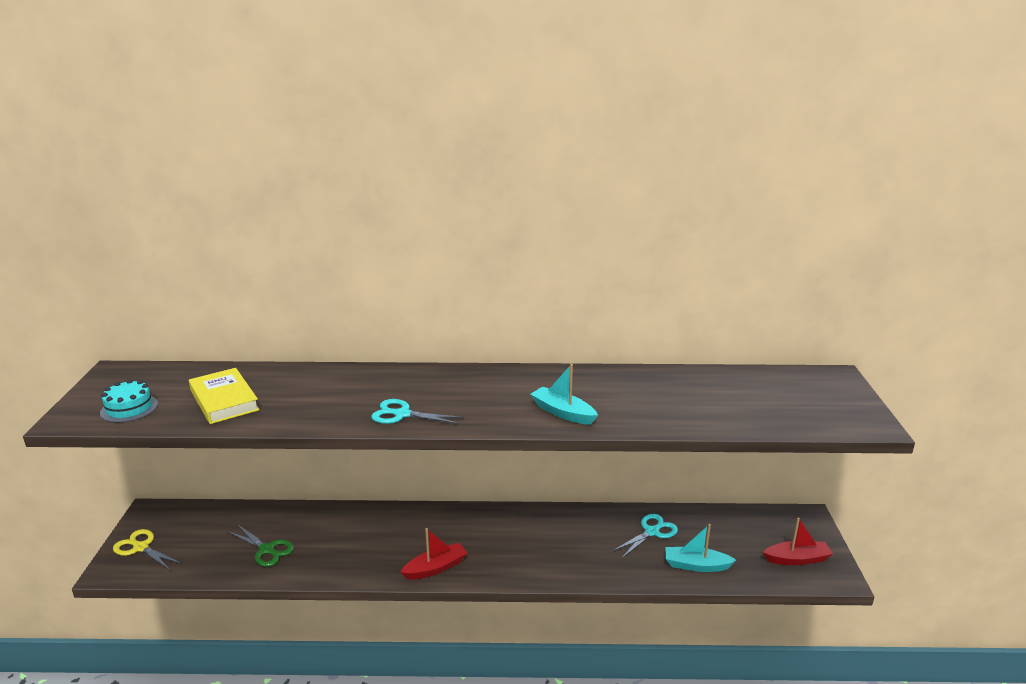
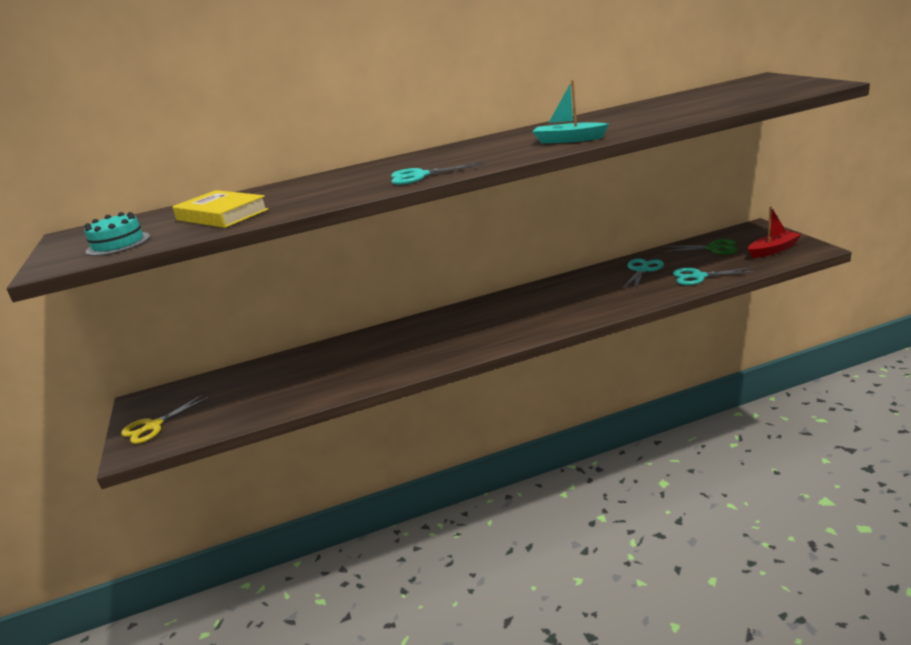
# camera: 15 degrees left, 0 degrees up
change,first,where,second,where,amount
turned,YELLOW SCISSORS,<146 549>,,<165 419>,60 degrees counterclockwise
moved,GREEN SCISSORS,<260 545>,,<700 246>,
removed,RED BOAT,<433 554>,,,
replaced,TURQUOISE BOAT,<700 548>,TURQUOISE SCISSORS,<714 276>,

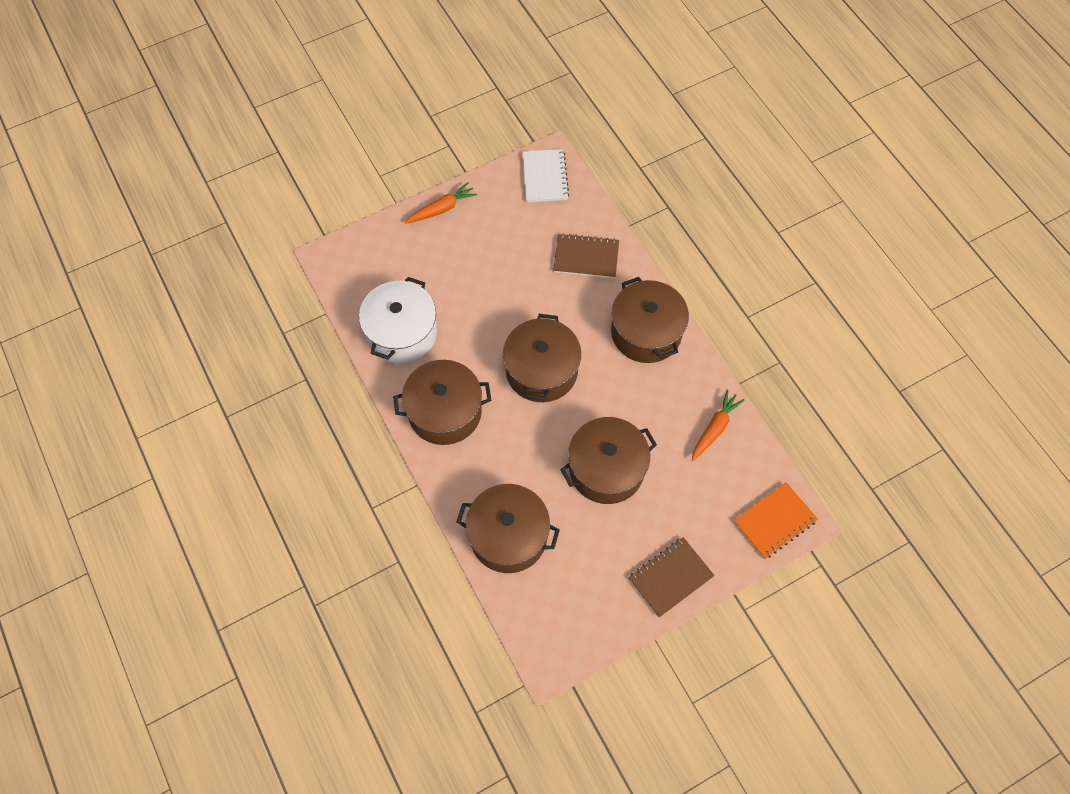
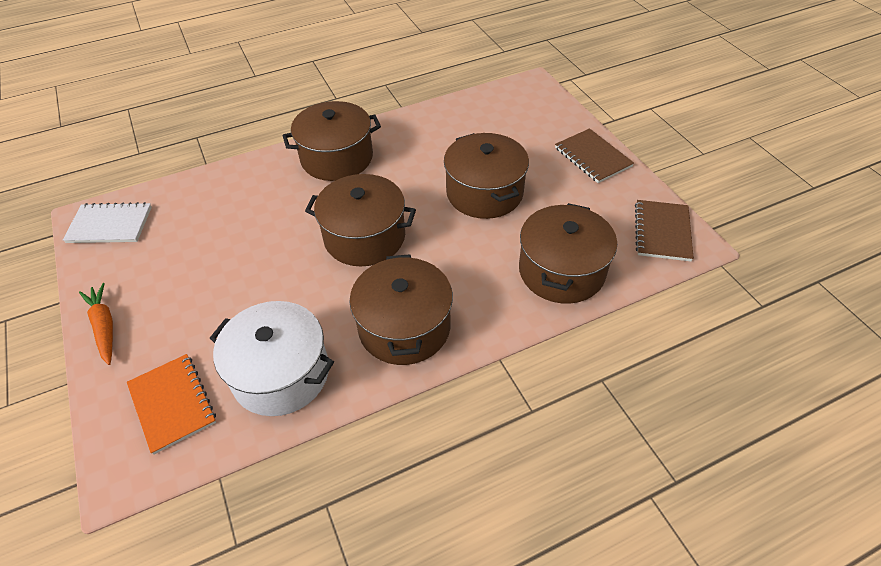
# camera: 85 degrees left, 15 degrees down
change,first,where,second,where,amount
moved,BROWN NOTEBOOK,<586 255>,,<664 230>,
removed,ORANGE CARROT,<718 425>,,,
moved,ORANGE NOTEBOOK,<776 520>,,<171 404>,

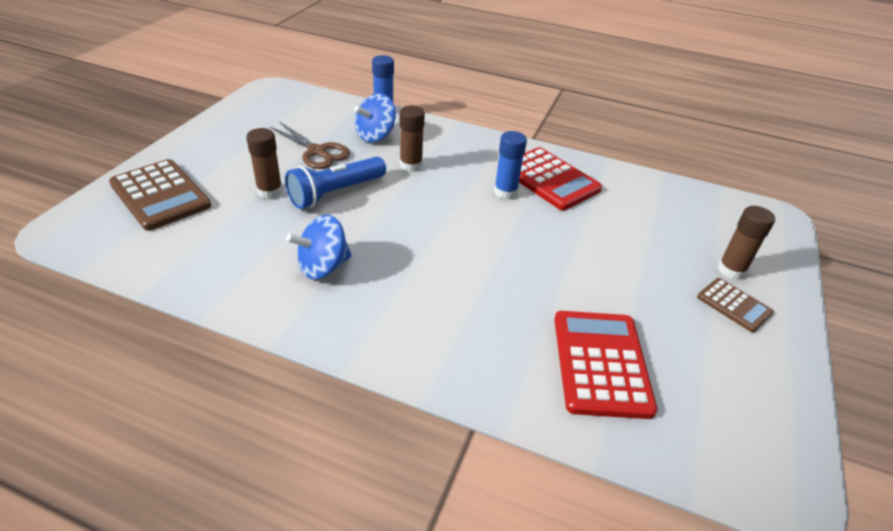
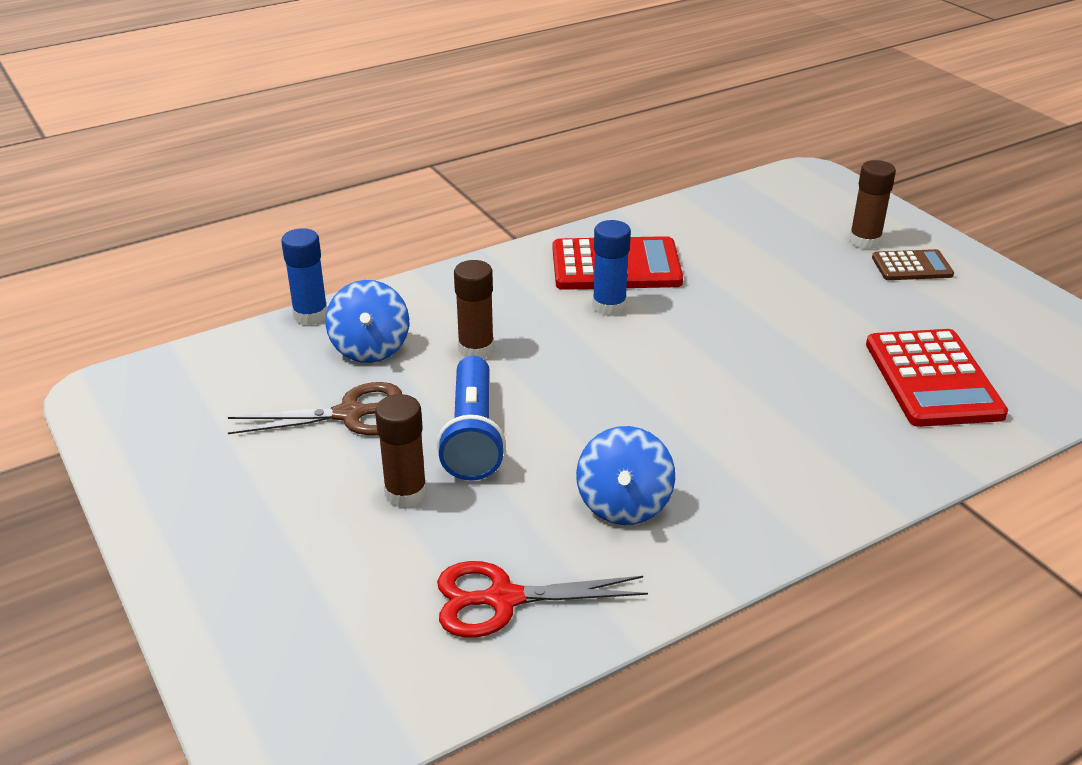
# camera: 50 degrees left, 5 degrees down
change,first,where,second,where,amount
removed,BROWN CALCULATOR,<160 195>,,,
turned,RED CALCULATOR,<605 365>,,<937 378>,135 degrees counterclockwise
added,,,RED SCISSORS,<542 599>,

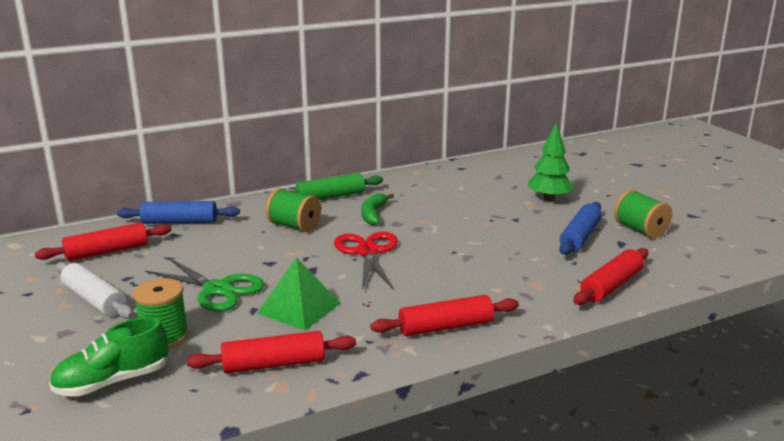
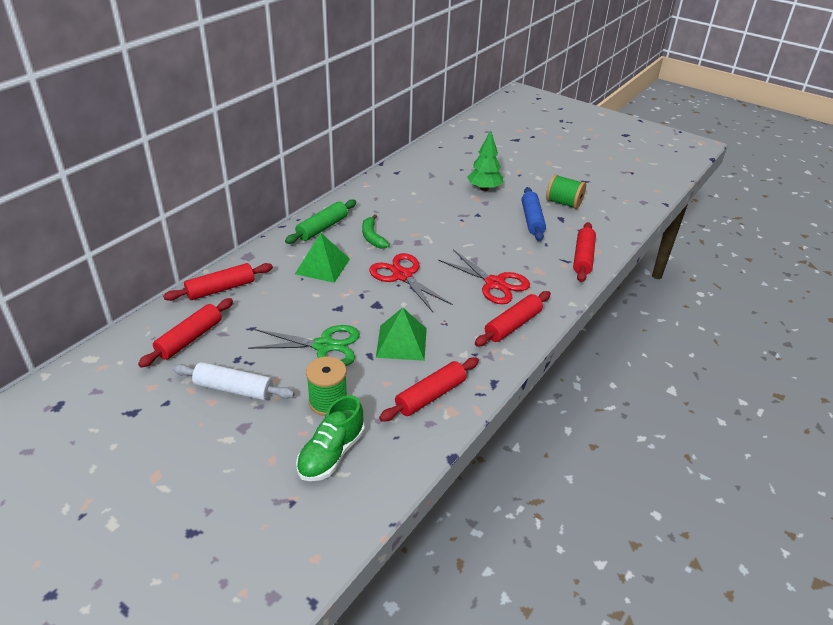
# camera: 30 degrees left, 15 degrees up
change,first,where,second,where,amount
recoloured,BLUE ROLLING PIN,<178 212>,RED ROLLING PIN,<218 282>,
replaced,GREEN SPOOL,<293 210>,GREEN PYRAMID,<322 258>,
added,,,RED SCISSORS,<484 277>,

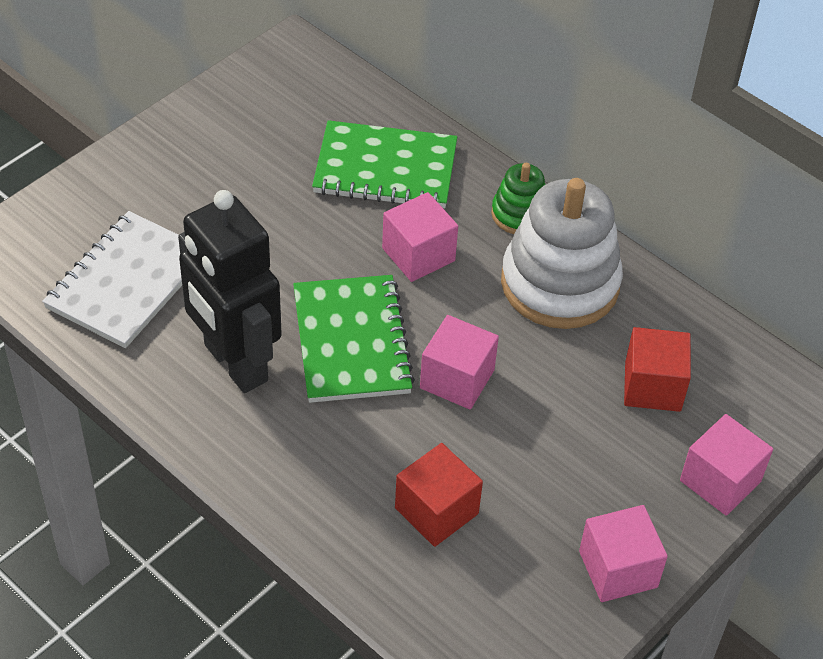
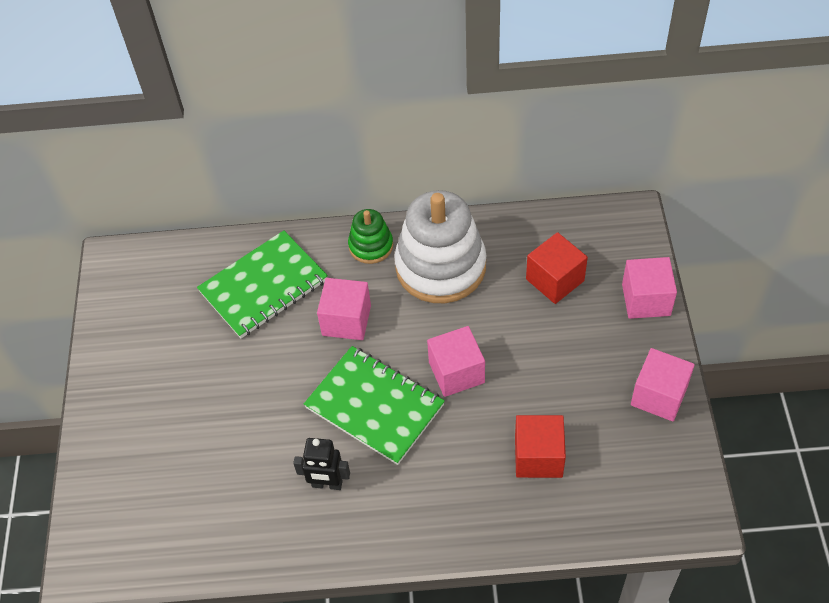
# camera: 40 degrees left, 5 degrees up
change,first,where,second,where,amount
removed,WHITE NOTEBOOK,<112 279>,,,
resized,BLACK ROBOT,<230 291>,,<321 464>,x0.48

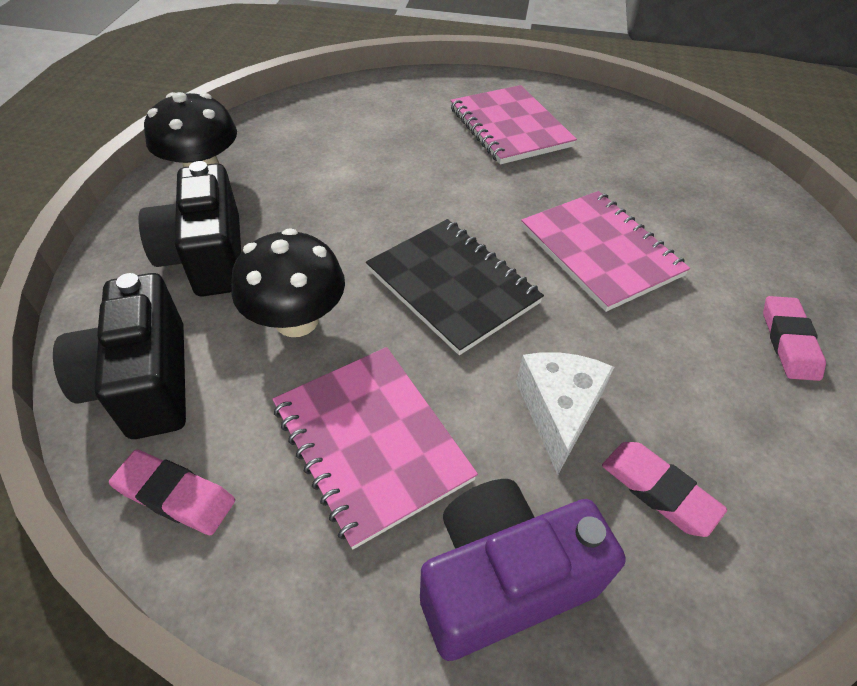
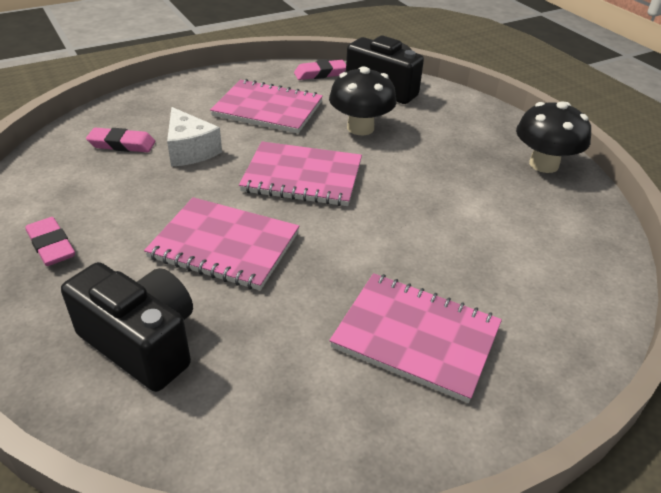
# camera: 140 degrees right, 10 degrees down
change,first,where,second,where,amount
moved,BLACK CAMERA,<189 228>,,<127 327>,
recoloured,BLACK NOTEBOOK,<455 287>,PINK NOTEBOOK,<300 173>,
removed,PURPLE CAMERA,<523 570>,,,

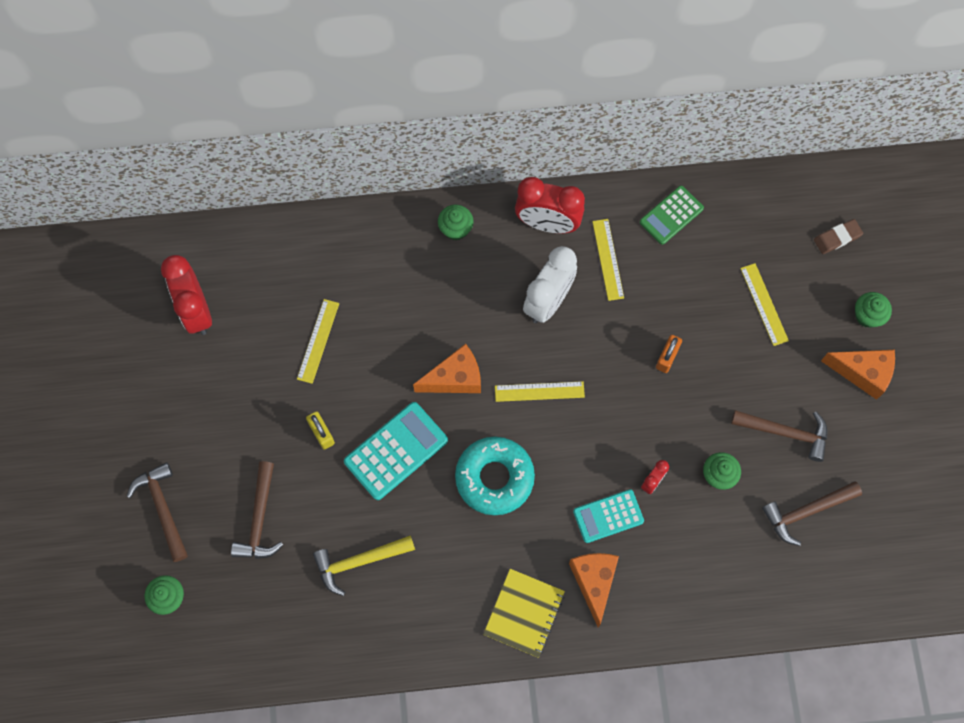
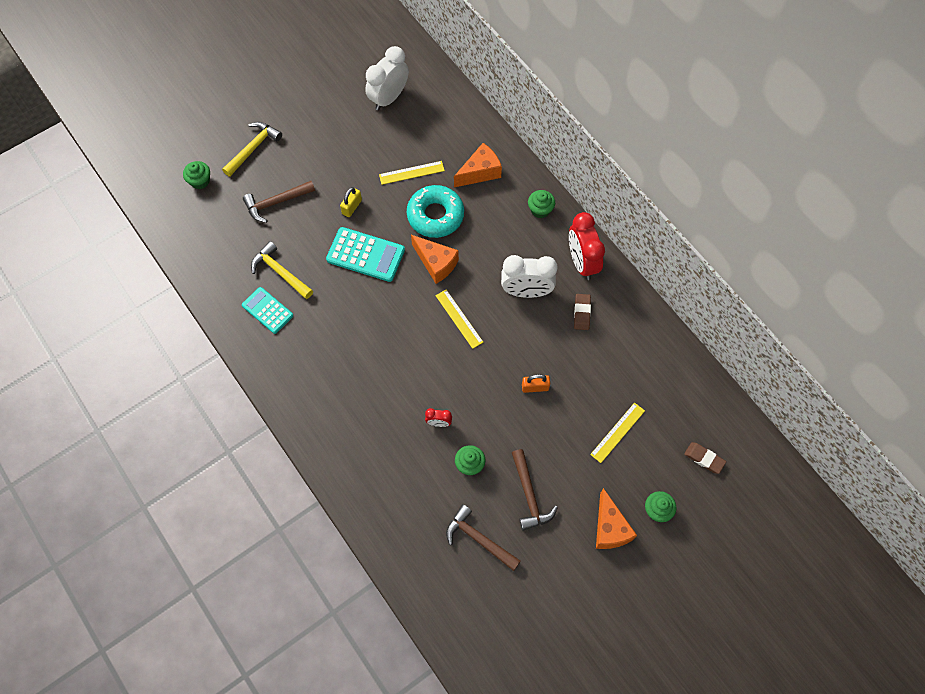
# camera: 60 degrees right, 5 degrees down
change,first,where,second,where,amount
recoloured,BROWN HAMMER,<157 512>,YELLOW HAMMER,<252 149>,
recoloured,RED CLOCK,<186 295>,WHITE CLOCK,<387 78>,
moved,TURQUOISE DONUT,<495 476>,,<435 211>,
removed,YELLOW NOTEBOOK,<524 613>,,,
moved,ORANGE CHEESE,<594 590>,,<478 165>,
moved,TURQUOISE CALCULATOR,<608 516>,,<267 310>,
replaced,YELLOW RULER,<608 260>,BROWN ERASER,<582 312>,
removed,GREEN CALCULATOR,<672 215>,,,

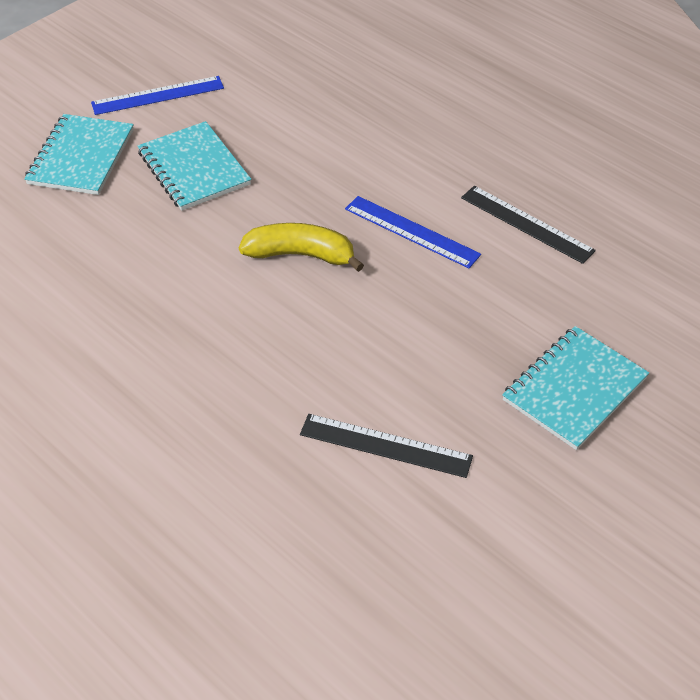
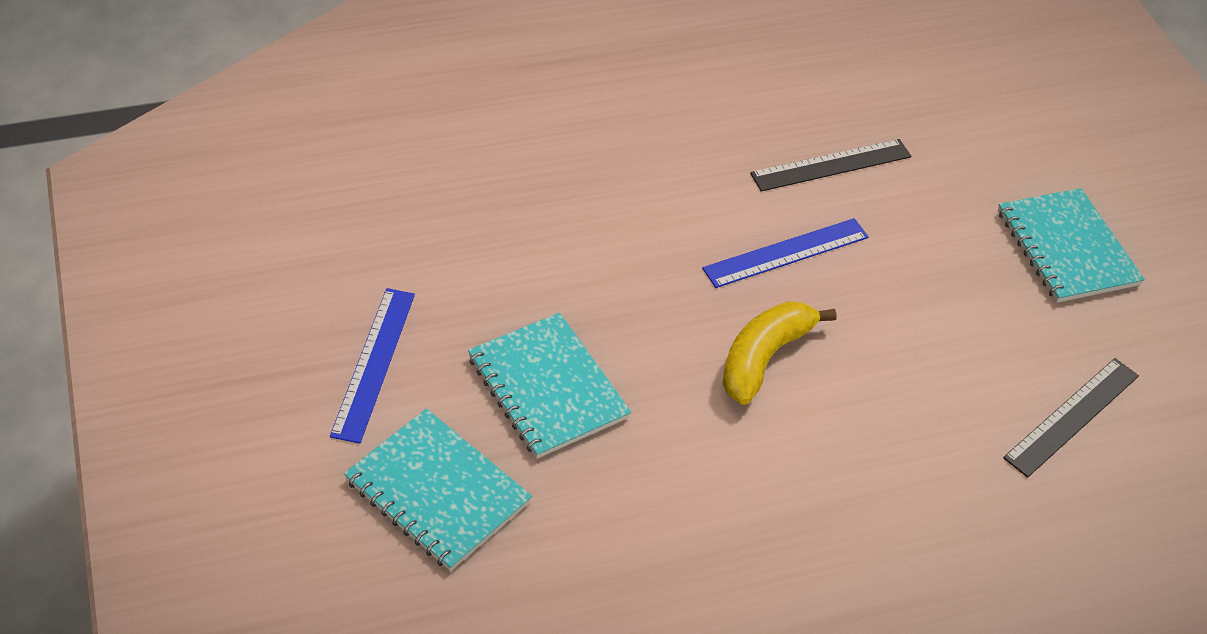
# camera: 65 degrees left, 0 degrees up
change,first,where,second,where,amount
turned,TURQUOISE NOTEBOOK,<194 166>,,<549 386>,60 degrees clockwise

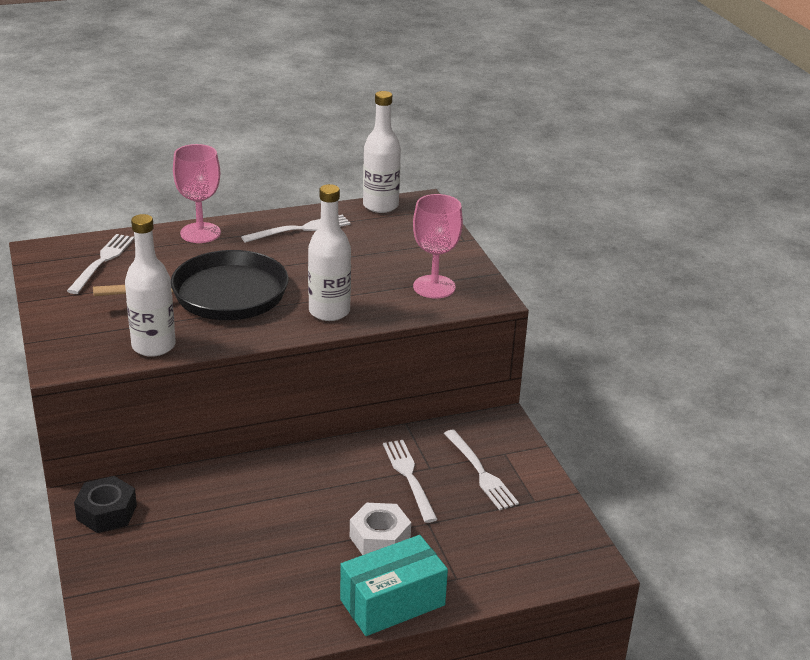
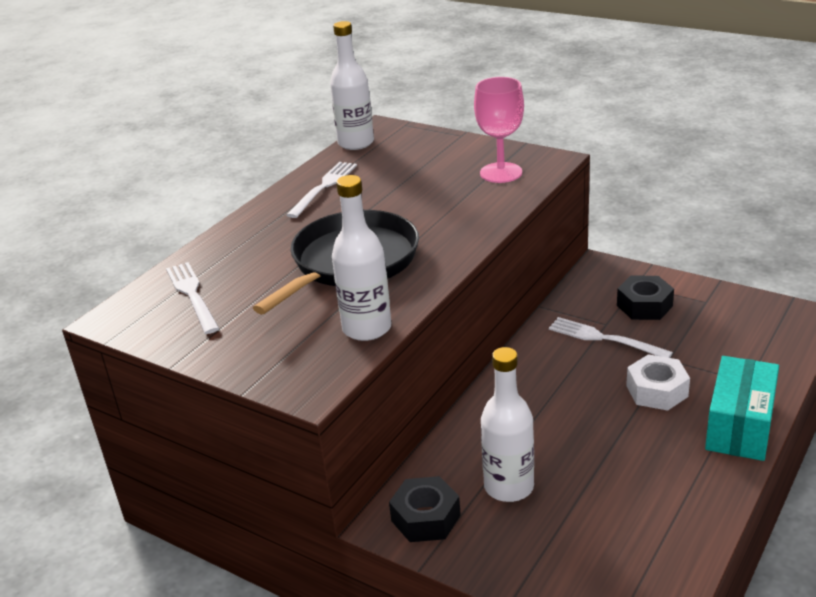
# camera: 35 degrees left, 0 degrees up
change,first,where,second,where,amount
removed,PINK GOBLET,<197 193>,,,
moved,WHITE BOTTLE,<329 252>,,<507 424>,
replaced,WHITE FORK,<481 470>,BLACK NUT,<645 298>,

